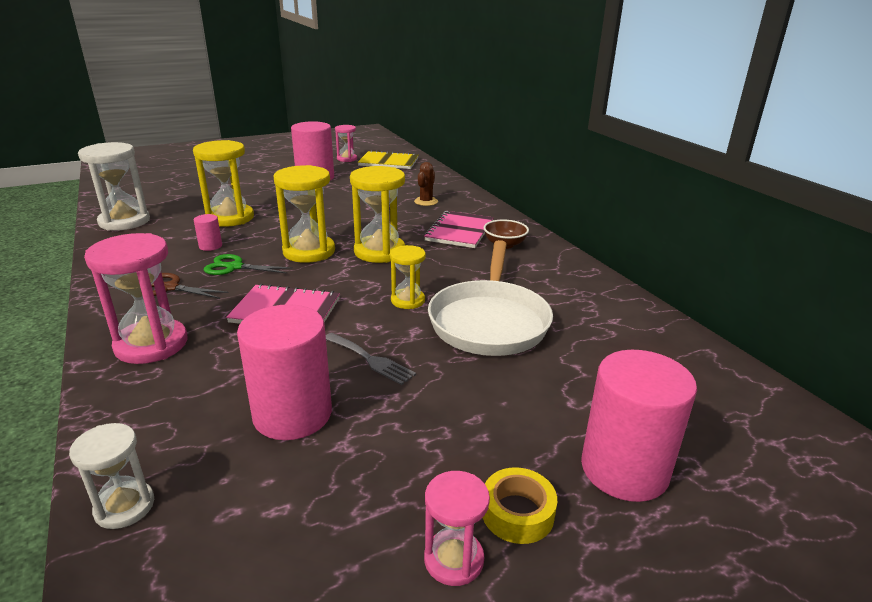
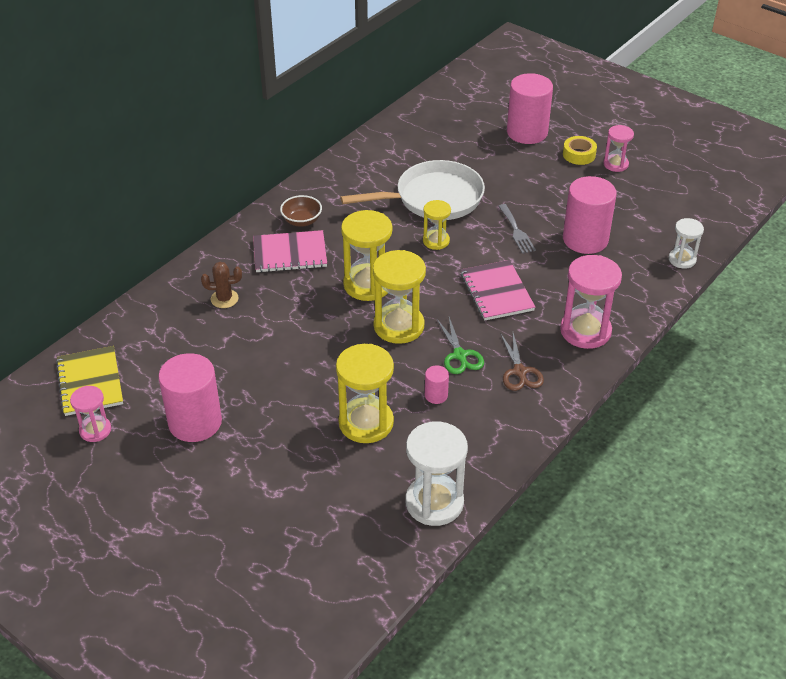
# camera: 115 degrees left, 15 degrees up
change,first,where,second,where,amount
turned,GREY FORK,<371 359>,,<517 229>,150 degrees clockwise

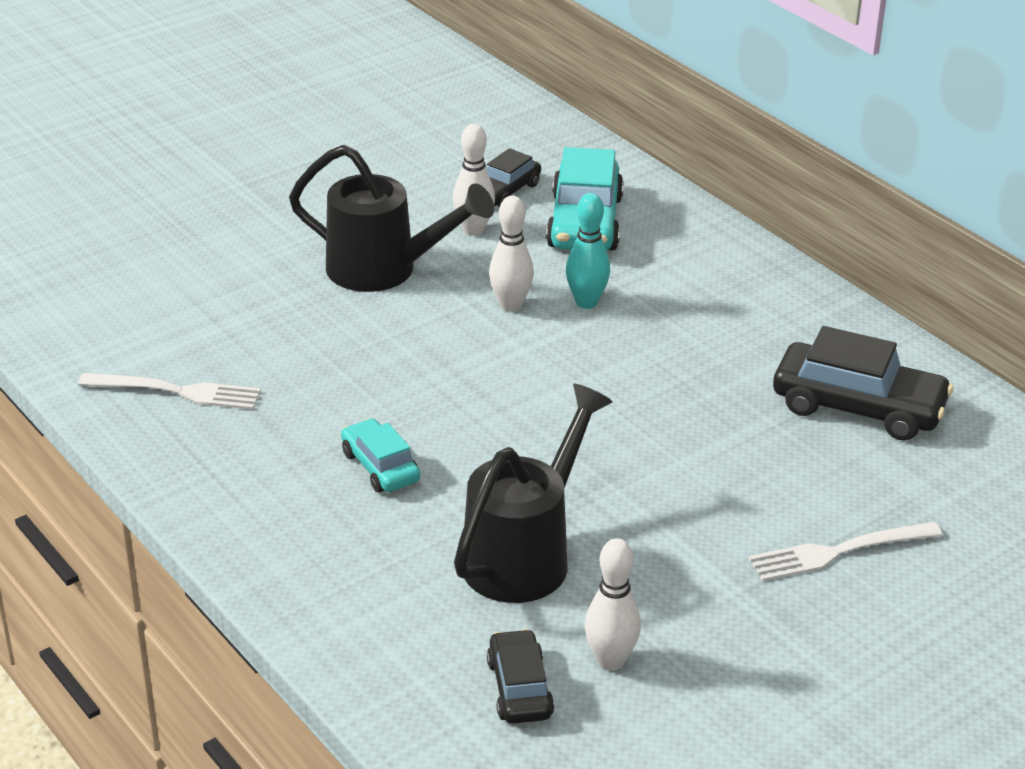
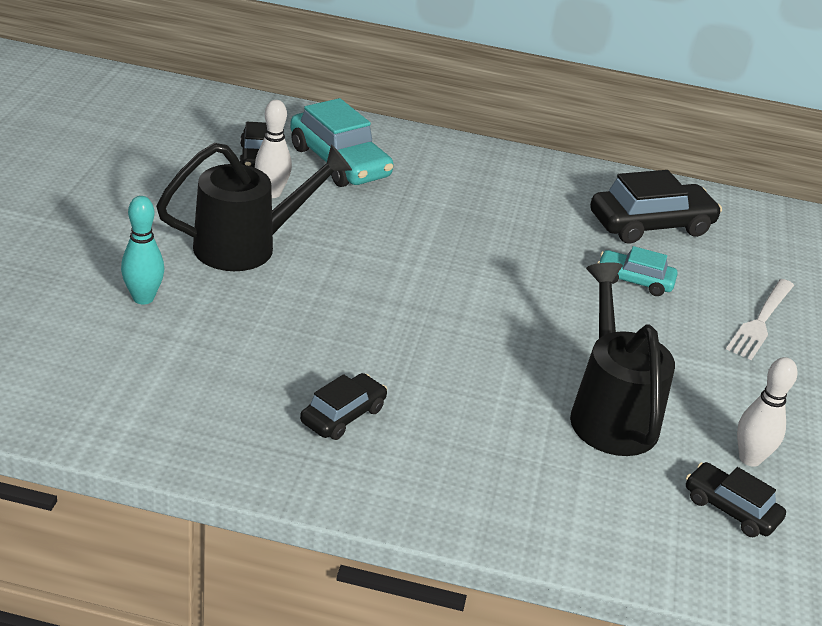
# camera: 45 degrees left, 0 degrees up
change,first,where,second,where,amount
removed,WHITE FORK,<169 391>,,,
moved,TURQUOISE CAR,<380 455>,,<637 271>,
removed,WHITE BOWLING PIN,<511 253>,,,
moved,TURQUOISE BOWLING PIN,<588 251>,,<142 250>,
added,,,BLACK CAR,<343 406>,

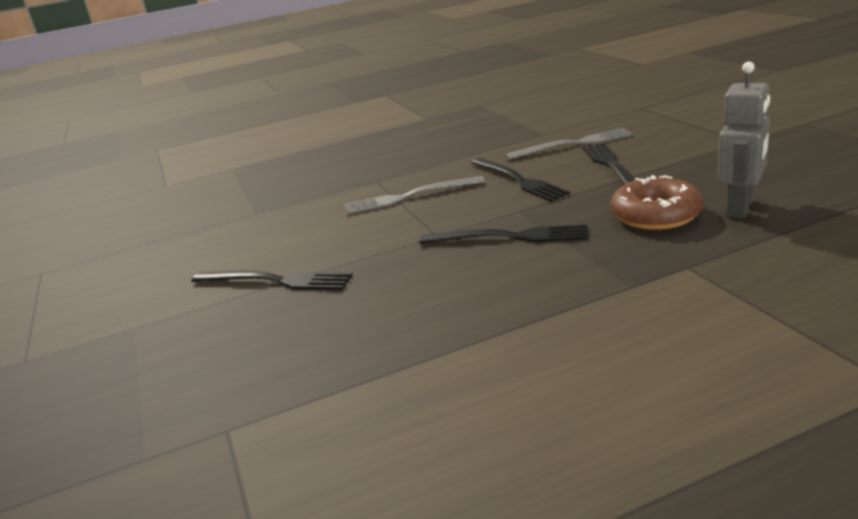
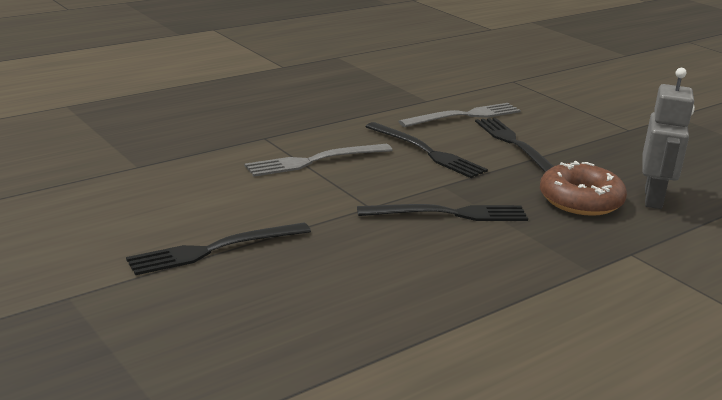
# camera: 20 degrees left, 0 degrees up
change,first,where,second,where,amount
turned,BLACK FORK,<272 280>,,<218 248>,150 degrees clockwise

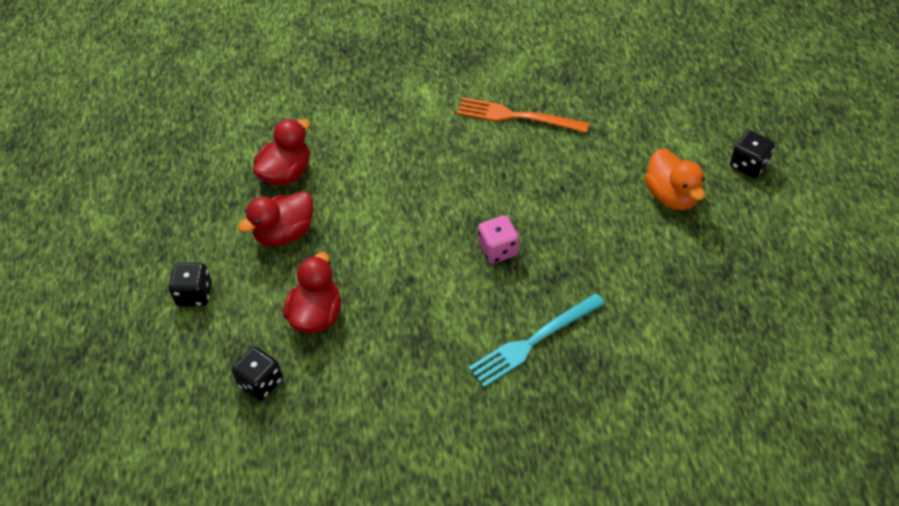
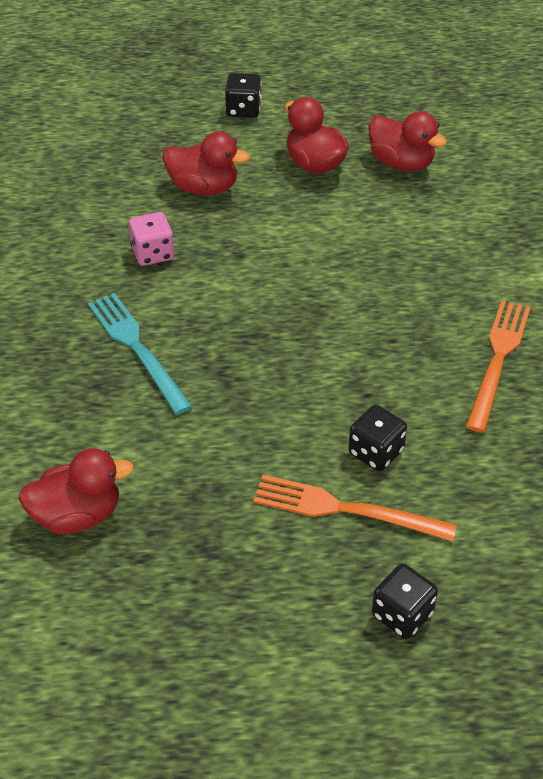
# camera: 90 degrees right, 5 degrees down
change,first,where,second,where,amount
moved,BLACK DICE,<257 373>,,<377 438>,
moved,PINK DICE,<498 239>,,<151 239>,
replaced,ORANGE DUCK,<675 179>,ORANGE FORK,<355 508>,
added,,,RED DUCK,<76 491>,

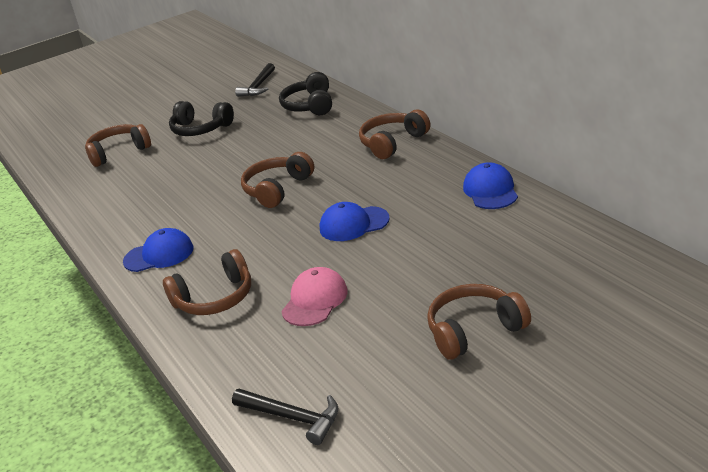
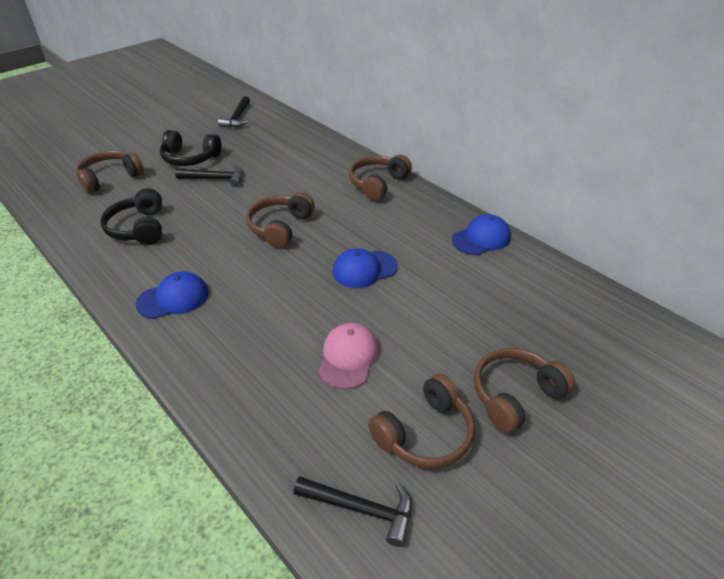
# camera: 15 degrees left, 10 degrees up
change,first,where,second,where,amount
moved,BROWN HEADPHONES,<207 282>,,<421 421>,
moved,BLACK HEADPHONES,<305 93>,,<131 217>,
turned,BLUE CAP,<490 185>,,<481 234>,75 degrees clockwise
added,,,BLACK HAMMER,<209 175>,

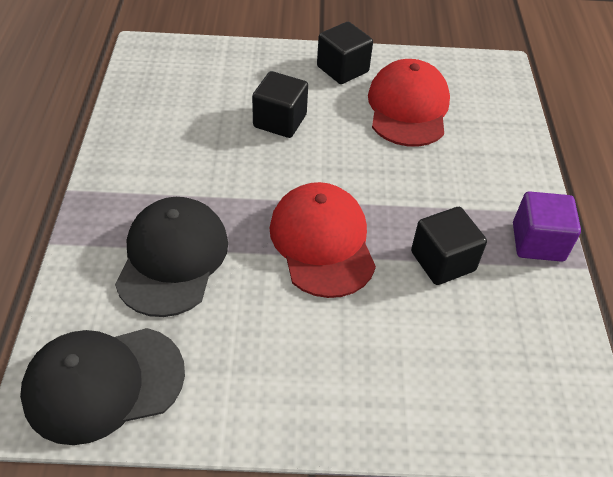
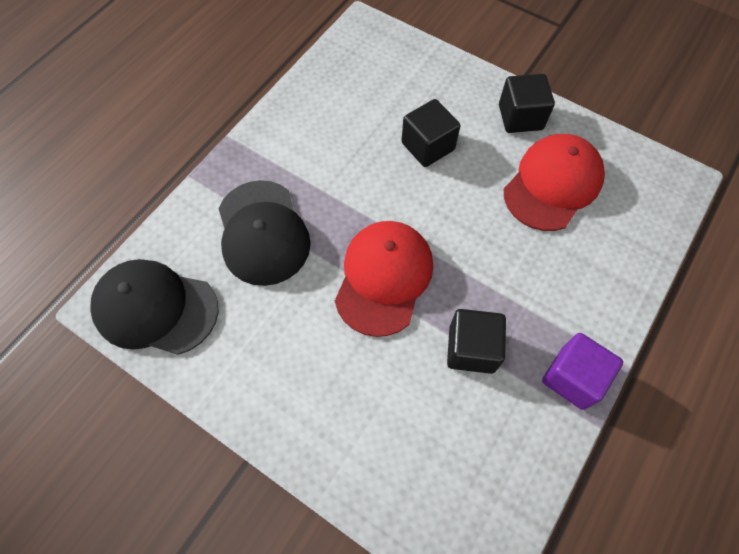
# camera: 35 degrees right, 15 degrees up
change,first,where,second,where,amount
turned,BLACK CAP,<171 257>,,<264 233>,120 degrees clockwise

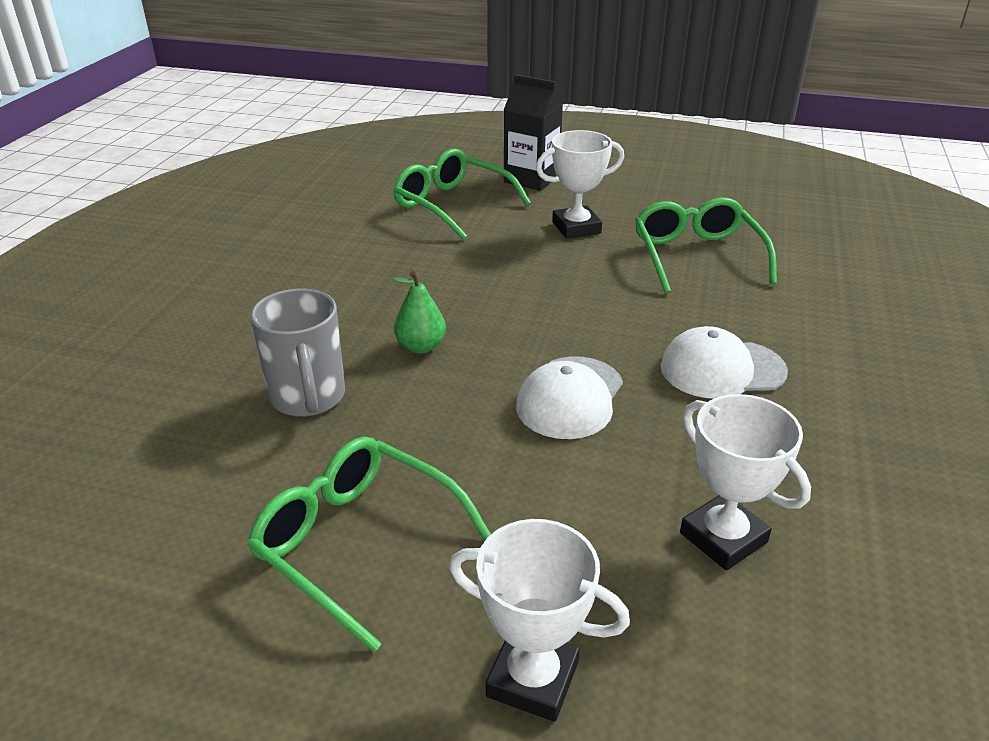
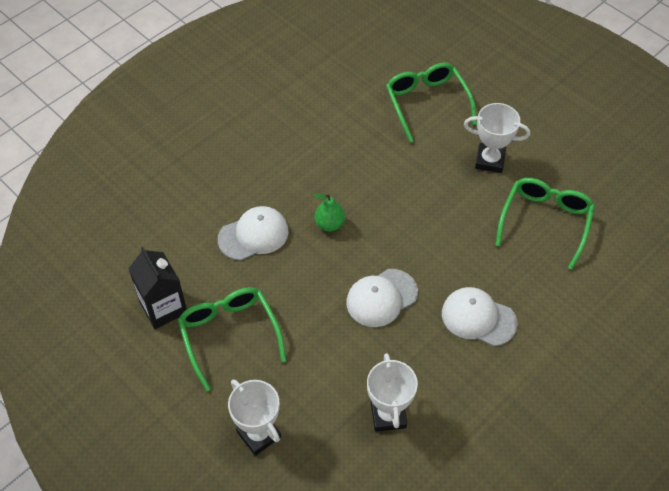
# camera: 30 degrees right, 20 degrees up
change,first,where,second,where,amount
replaced,GREY MUG,<298 353>,WHITE CAP,<253 233>,
moved,BLACK CARTON,<533 132>,,<157 288>,

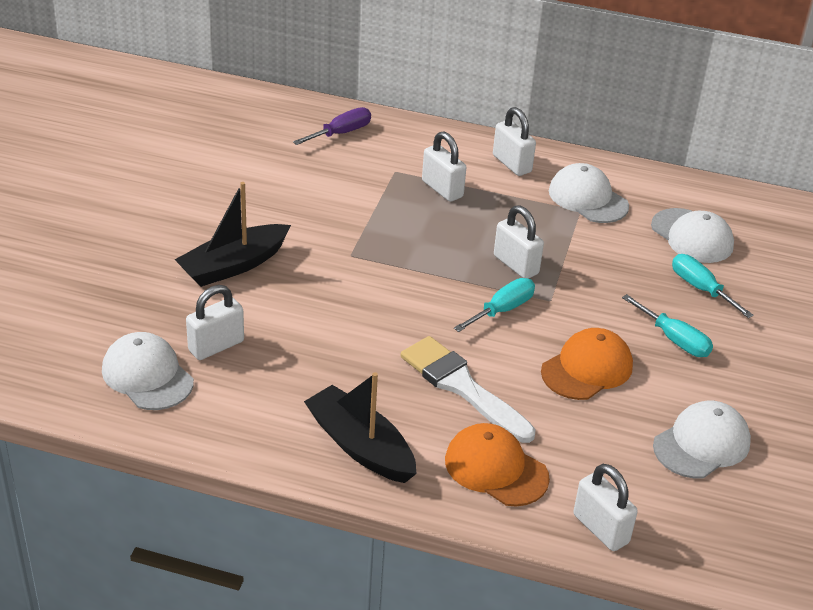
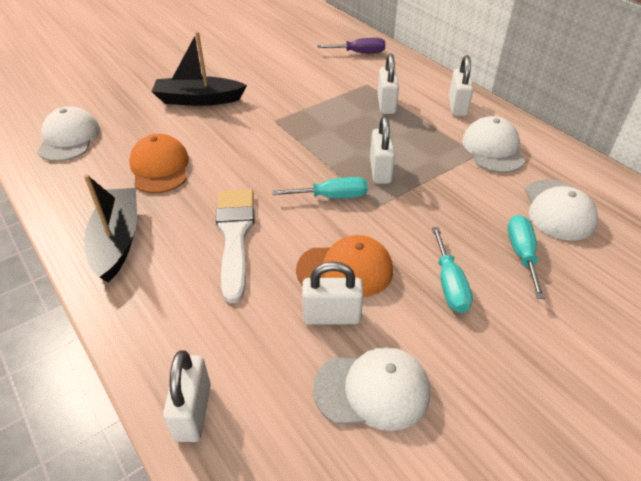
# camera: 40 degrees right, 5 degrees up
change,first,where,second,where,amount
moved,WHITE PADLOCK,<215 322>,,<332 293>,
moved,ORANGE CAP,<497 464>,,<159 164>,

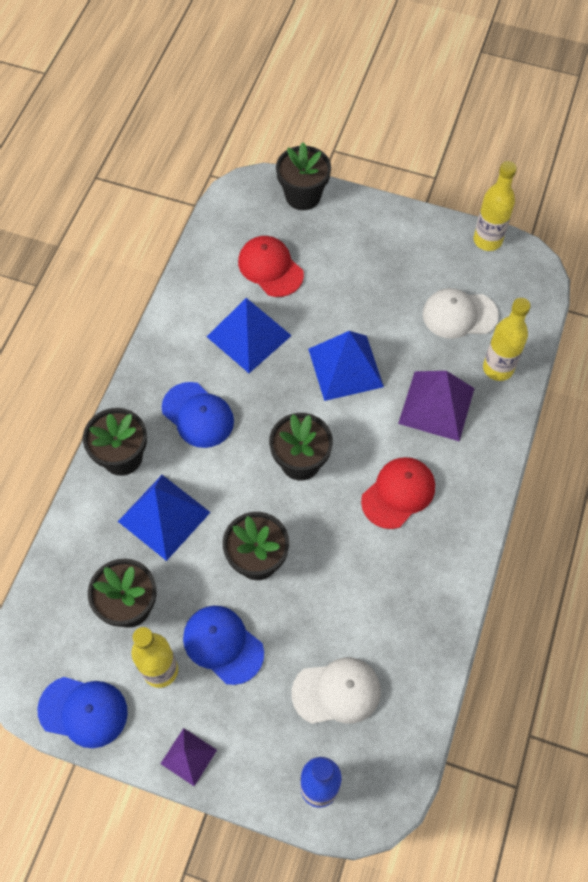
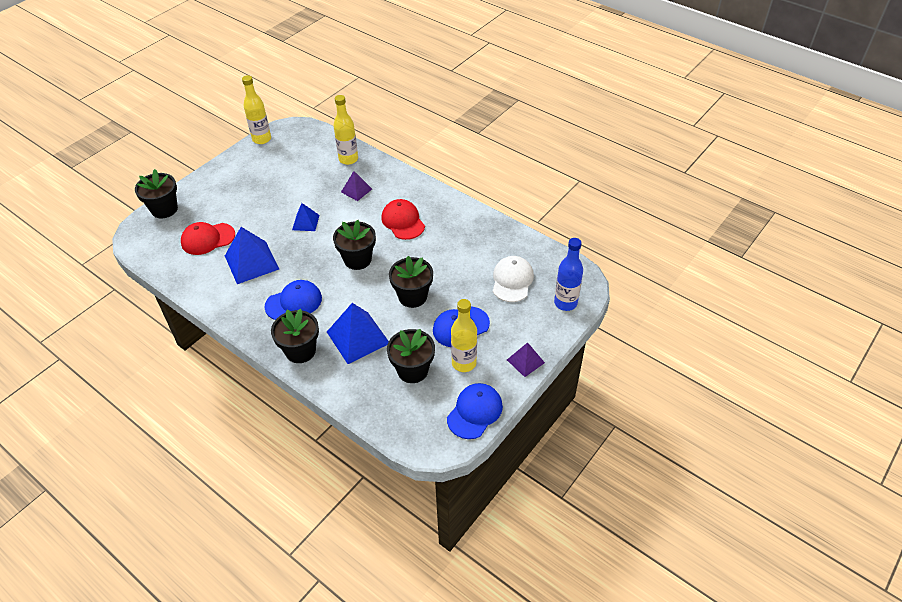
# camera: 70 degrees left, 15 degrees down
change,first,where,second,where,amount
resized,BLUE PYRAMID,<346 366>,,<306 217>,x0.56
resized,PURPLE PYRAMID,<436 406>,,<356 186>,x0.56
removed,WHITE CAP,<461 313>,,,

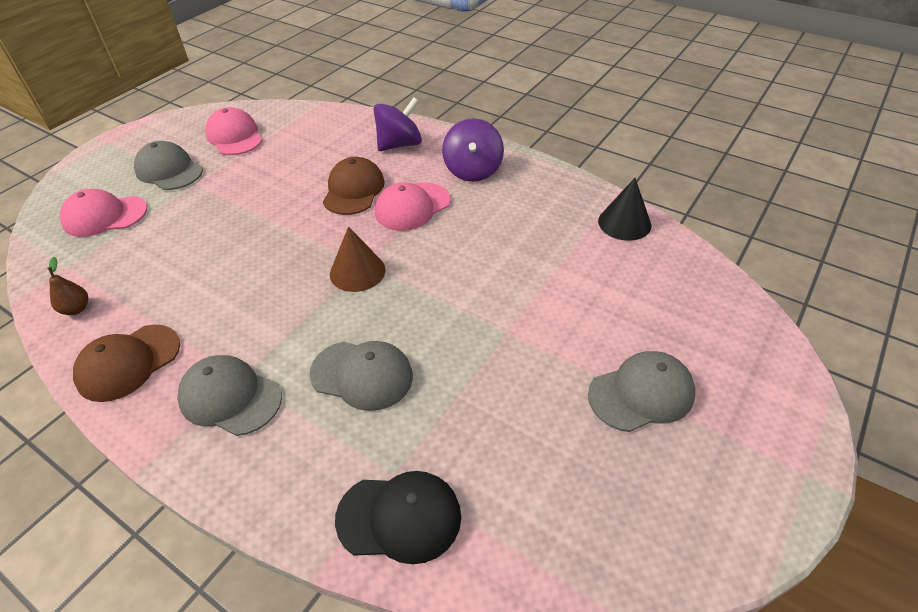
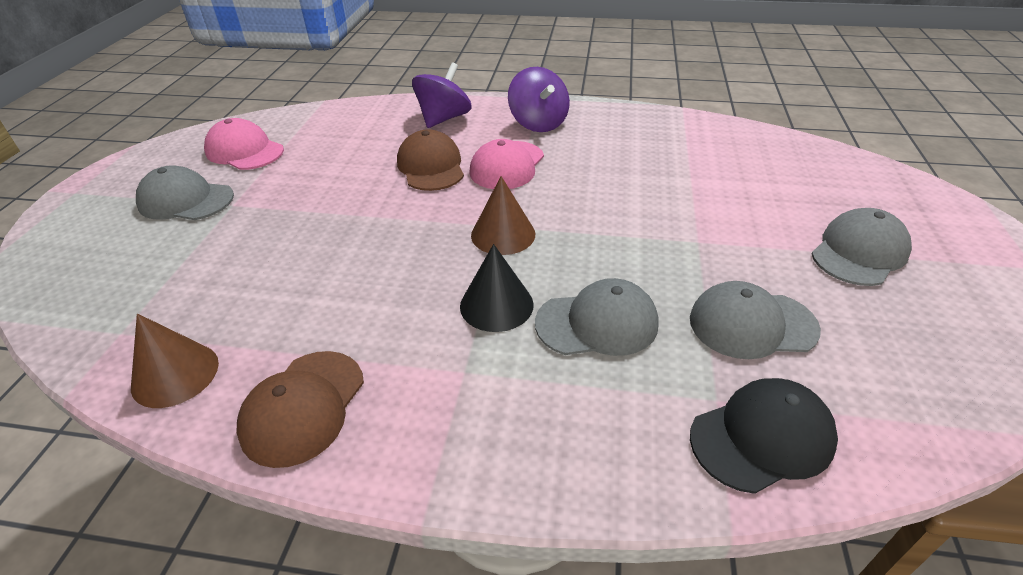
# camera: 25 degrees left, 5 degrees down
change,first,where,second,where,amount
replaced,BROWN PEAR,<68 286>,BROWN CONE,<175 361>,
removed,PINK CAP,<103 213>,,,
moved,GREY CAP,<229 395>,,<755 320>,
moved,BLACK CONE,<625 209>,,<497 288>,

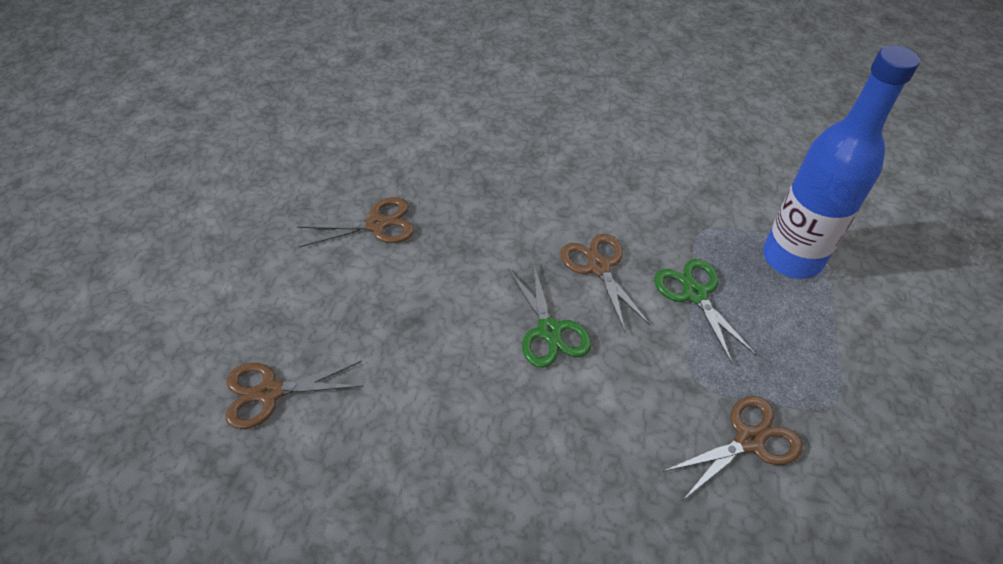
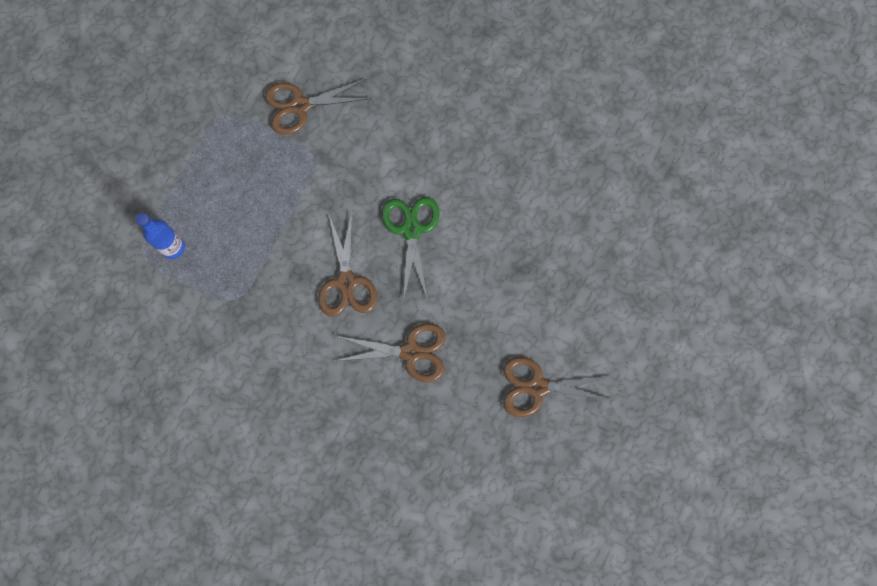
# camera: 165 degrees left, 25 degrees up
change,first,where,second,where,amount
moved,BROWN SCISSORS,<295 395>,,<390 352>,
removed,GREEN SCISSORS,<705 311>,,,
resized,BLUE BOTTLE,<841 162>,,<160 236>,x0.45

